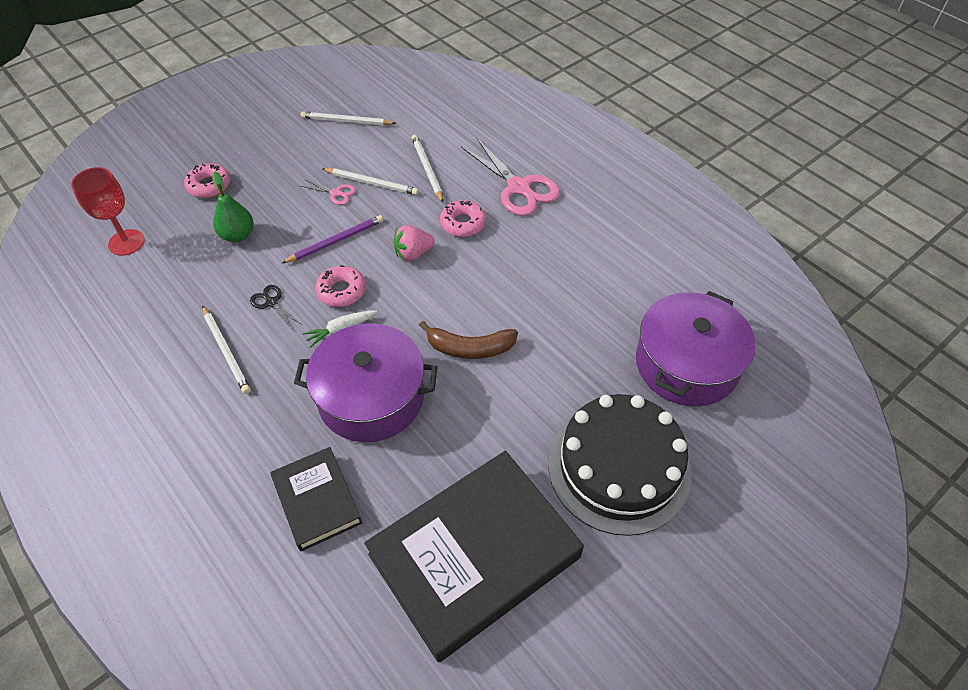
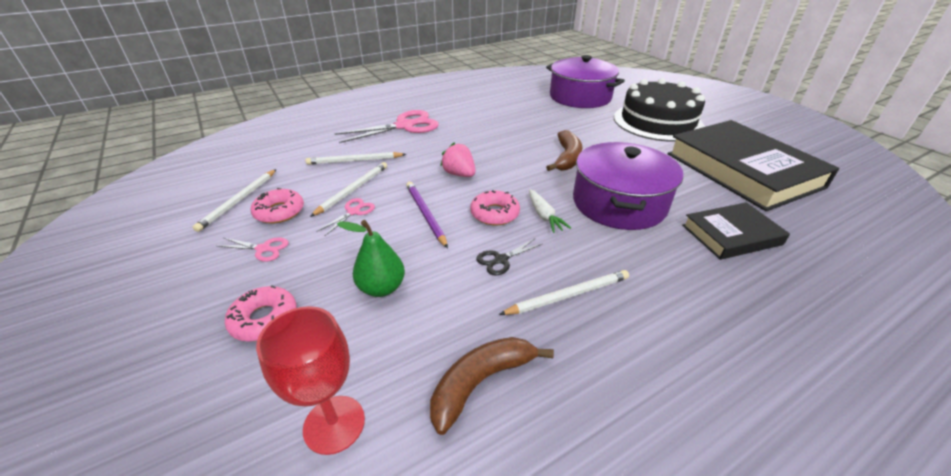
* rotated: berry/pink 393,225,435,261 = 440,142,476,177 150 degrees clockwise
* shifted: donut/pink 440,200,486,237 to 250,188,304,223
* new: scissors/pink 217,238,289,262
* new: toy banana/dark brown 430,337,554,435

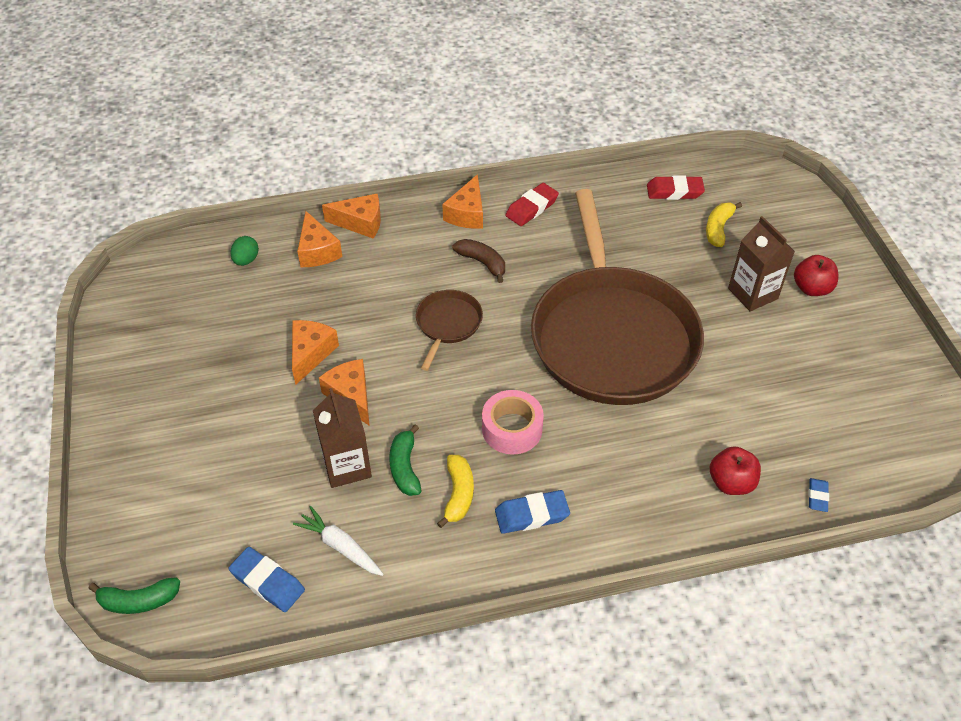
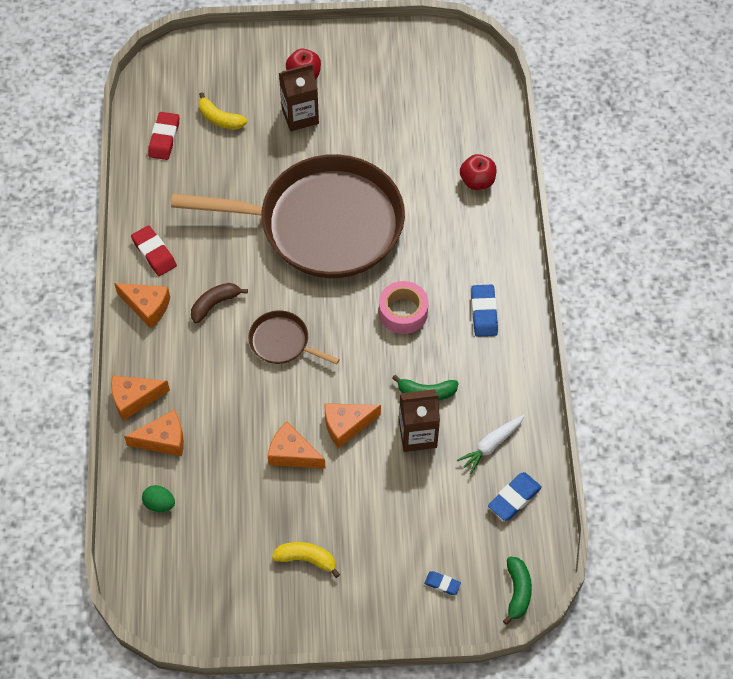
* rotated: cheese/orange 322,194,381,238 = 111,376,170,421 120 degrees counterclockwise
* shifted: toy banana/yellow 437,455,474,528 to 272,542,340,578
* shifted: gum eraser/blue 808,478,829,512 to 424,571,461,595

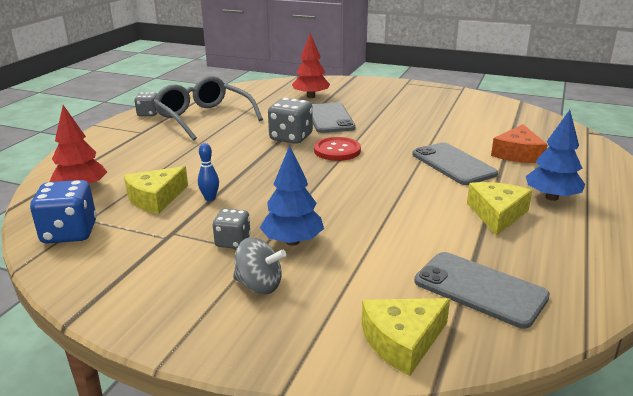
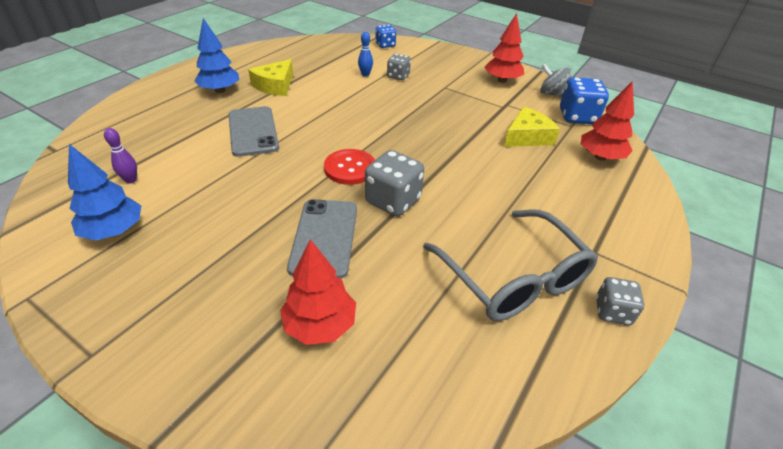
* shifted: tenpin/blue 198,143,219,201 to 358,32,373,77
* shifted: die/gray 213,209,251,249 to 387,54,411,80
* shifted: whirligig/gray 233,238,286,294 to 540,64,571,97
* shifted: fir tree/blue 260,145,324,246 to 68,144,141,241
* swapped: cheese/yellow 362,298,450,376 to die/blue 375,25,396,48
* gone: phone/gray 414,252,550,329
* gone: cheese/orange 491,124,547,163
* new: tenpin/royal purple 104,128,137,184
* new: fir tree/red 484,13,524,83

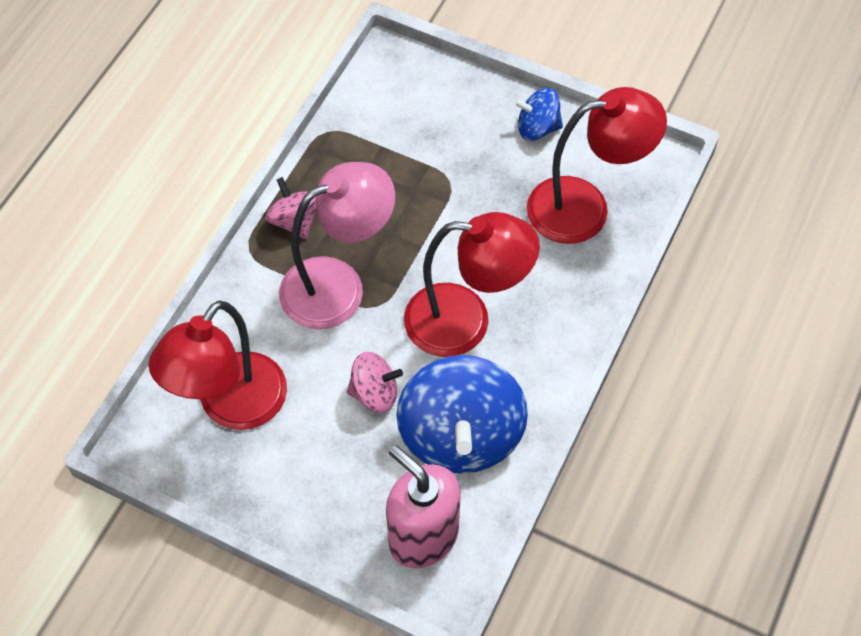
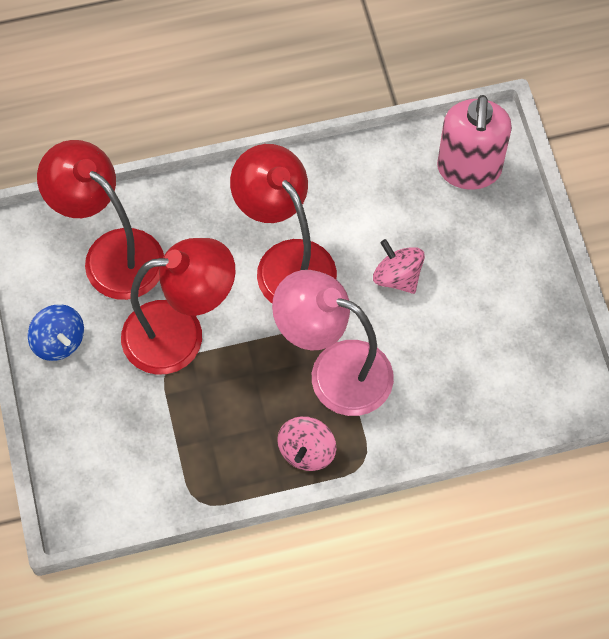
* shifted: reading lamp/red 148,300,287,430 to 121,238,236,375
* gone: whirligig/blue 397,355,528,474

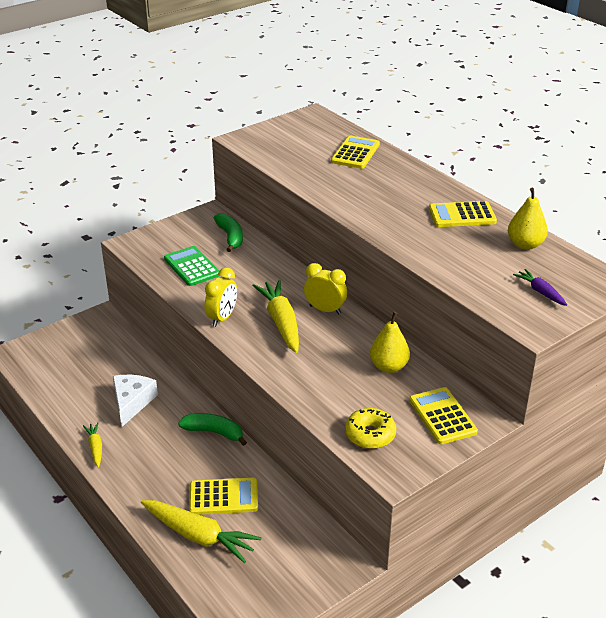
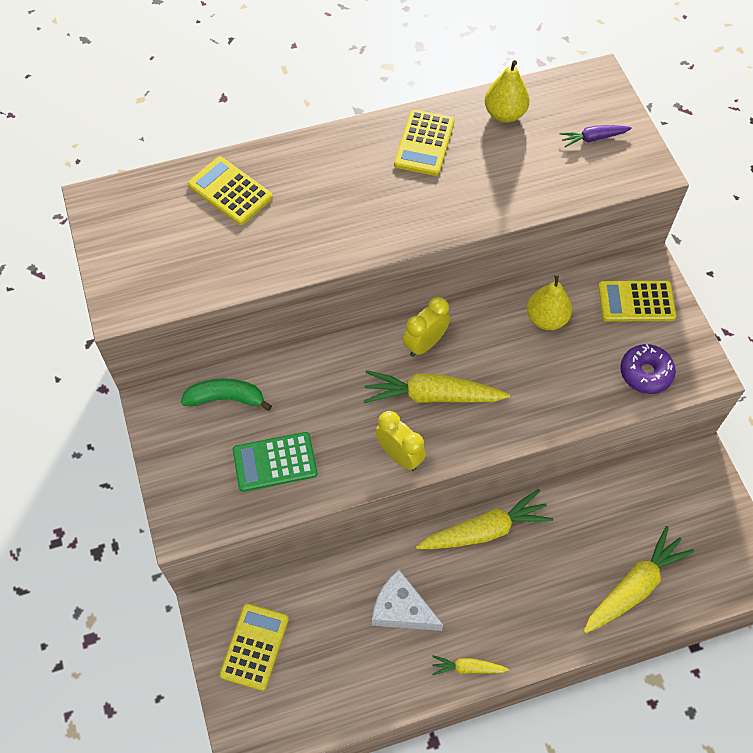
* swapped: toy banana/green 178,413,247,446 to toy carrot/yellow 416,489,553,549
* shifted: calculator/yellow 189,478,258,515 to 219,603,289,691
* repainted: donut/yellow 345,408,396,449 to donut/royal purple 620,344,676,394

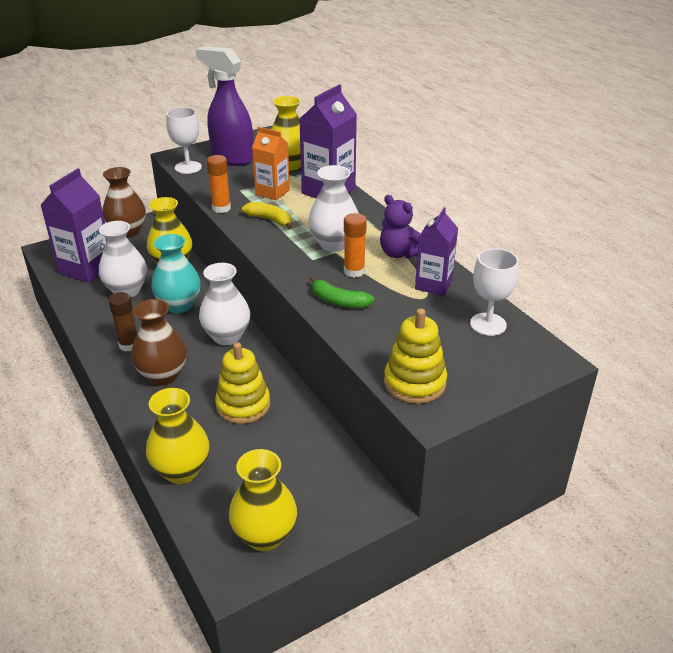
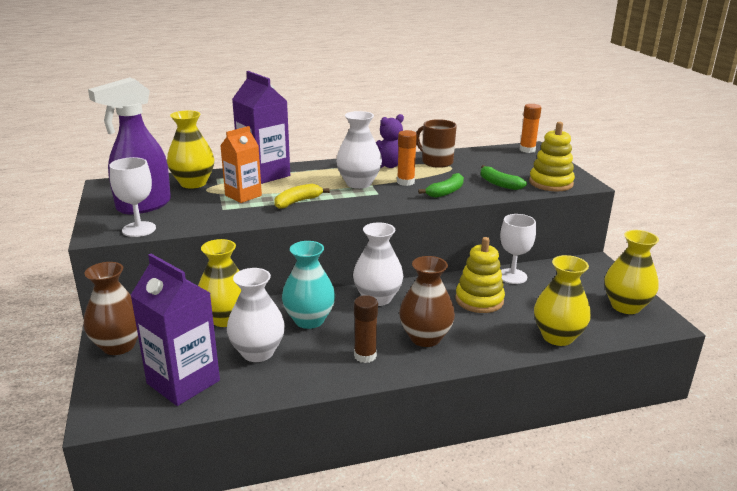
* shifted: glue stick/orange 207,155,231,213 to 520,104,541,153
* swapped: milk carton/royal purple 415,207,458,296 to coffee mug/dark brown 416,119,457,168
* shifted: chalice/white 470,248,519,336 to 500,214,536,284
* new: toy banana/green 481,165,527,190

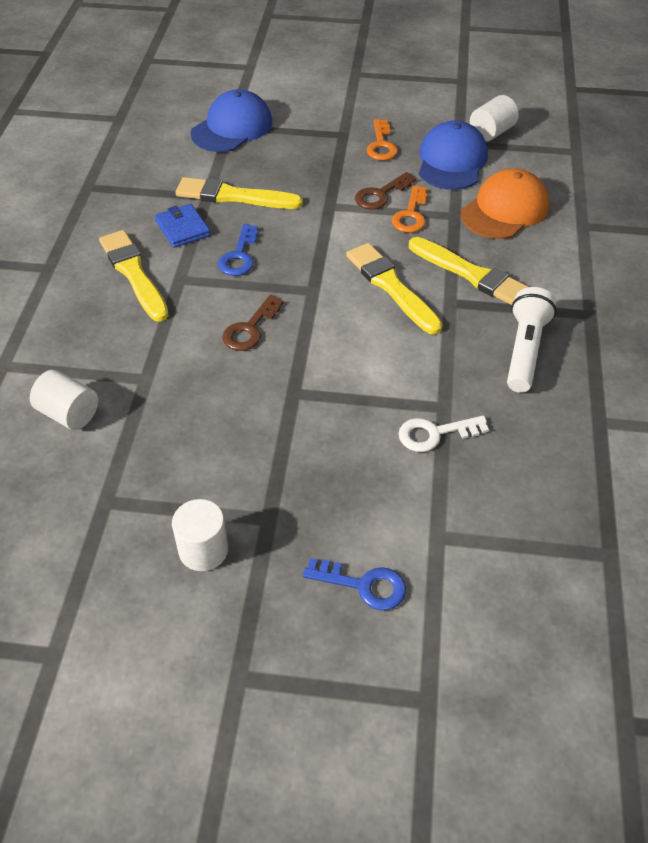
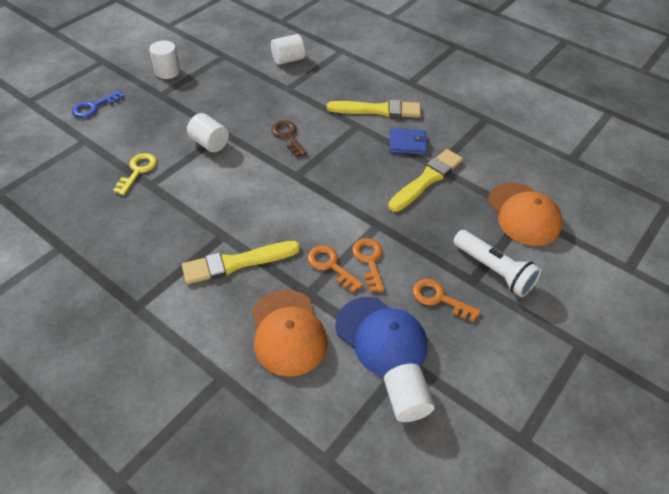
* repainted: peaked cap/blue 190,89,272,152 to peaked cap/orange 488,183,562,246
* gone: latchkey/blue 218,224,258,276
* gone: brush/yellow 346,243,442,335
* repainted: latchkey/dark brown 355,172,416,210 to latchkey/orange 352,238,385,292
* repainted: latchkey/white 398,415,489,452 to latchkey/yellow 113,153,157,195
* shifted: pocket torch/white 507,287,557,393 to 453,230,541,297
* new: solid cylinder/white 187,113,229,152

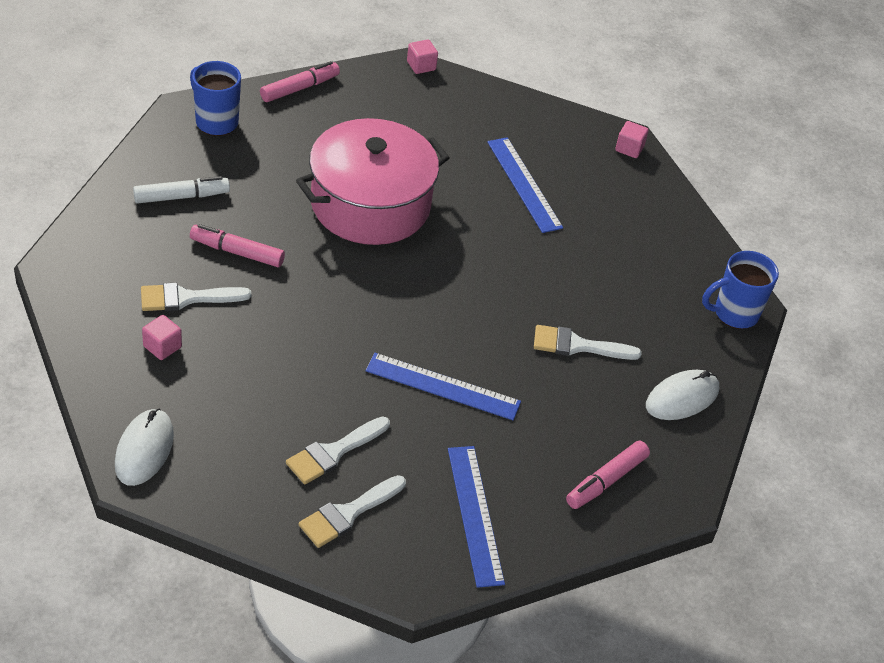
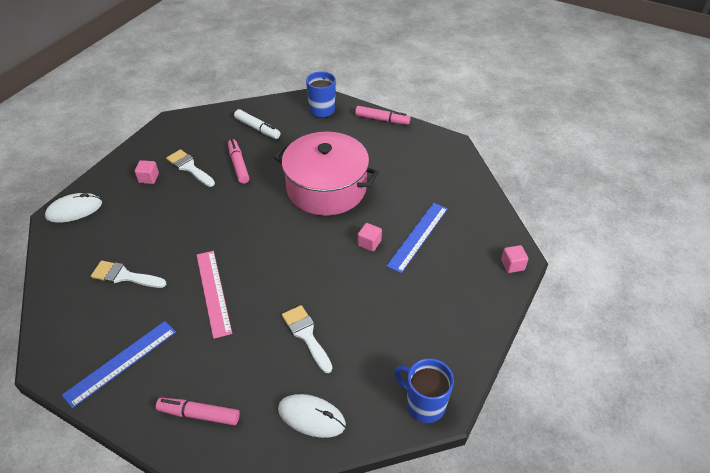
* gone: brush/white 299,475,406,548
* repainted: straightedge/blue 365,353,521,420 to straightedge/pink 197,251,232,339
* shifted: cube/pink 407,39,438,74 to 358,223,382,252

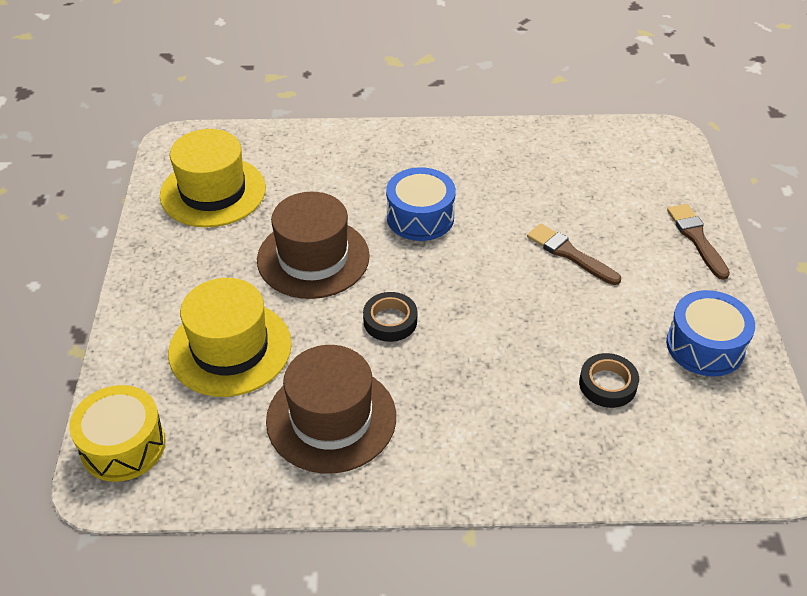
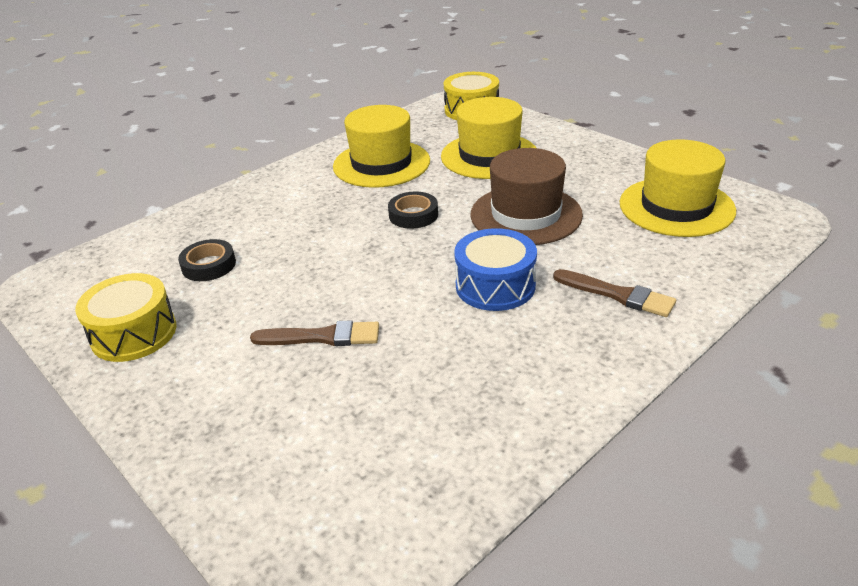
* repainted: hat/dark brown 266,345,396,473 to hat/yellow 333,105,430,188
* repainted: snare drum/blue 666,290,755,377 to snare drum/yellow 75,273,177,362
* shifted: brush/dark brown 667,204,730,280 to 553,269,676,317

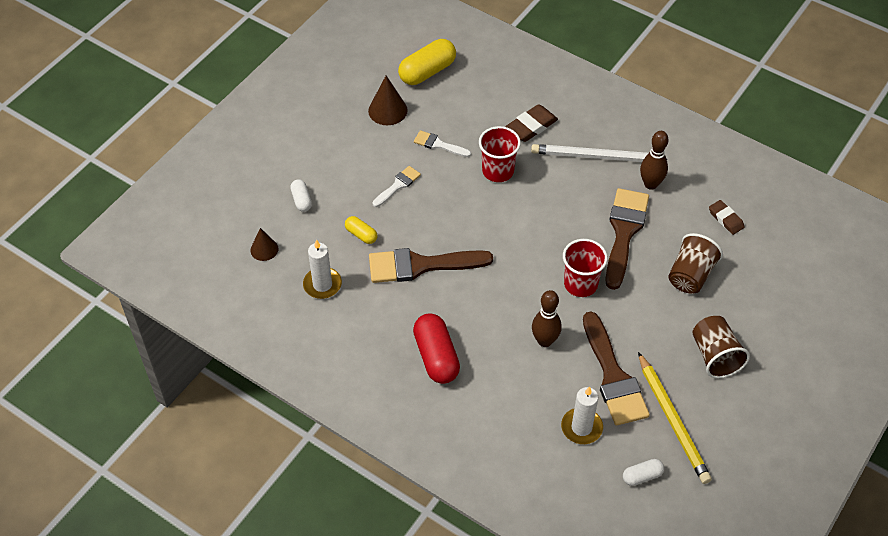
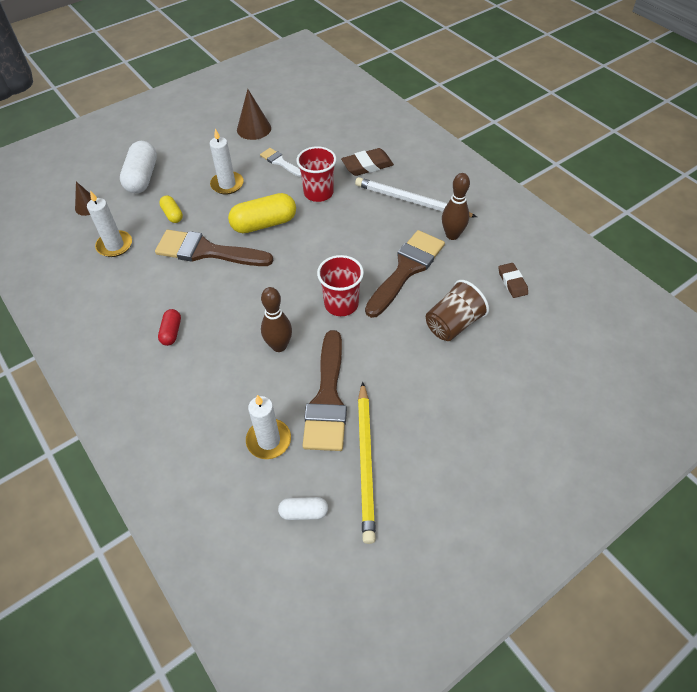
* scaled: capsule/white 290,179,312,212 = 120,141,157,193 x1.90
* swapped: brush/white 372,166,421,207 to candle/white 210,129,244,195
* shifted: capsule/yellow 398,39,456,85 to 228,193,296,233
* scaled: capsule/red 413,313,460,384 = 158,309,181,346 x0.53
* gone: beaker/dark brown 692,316,750,378

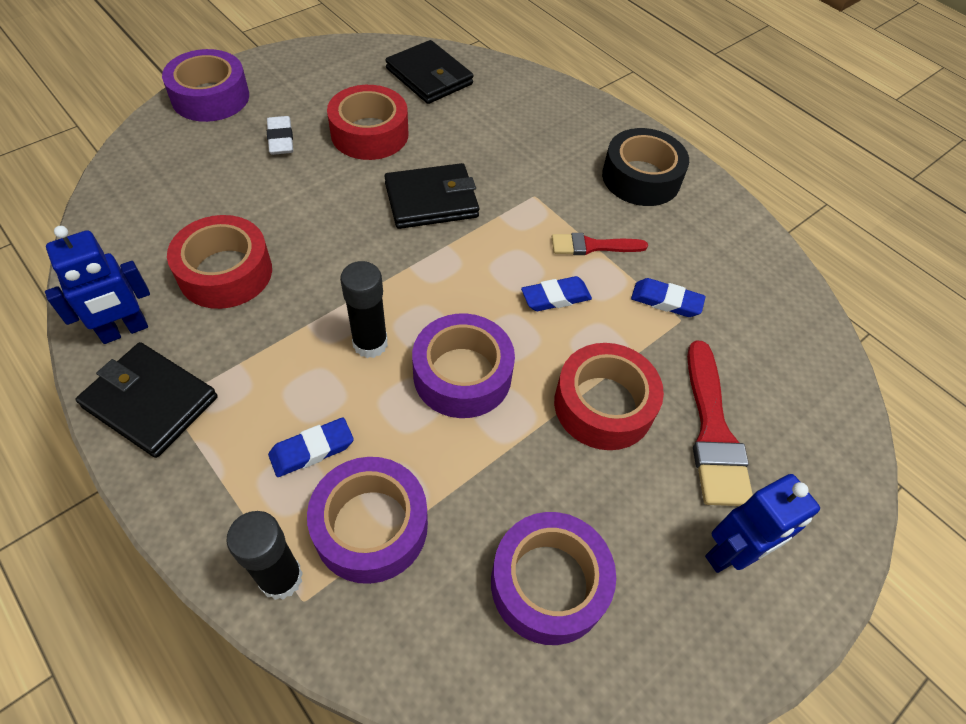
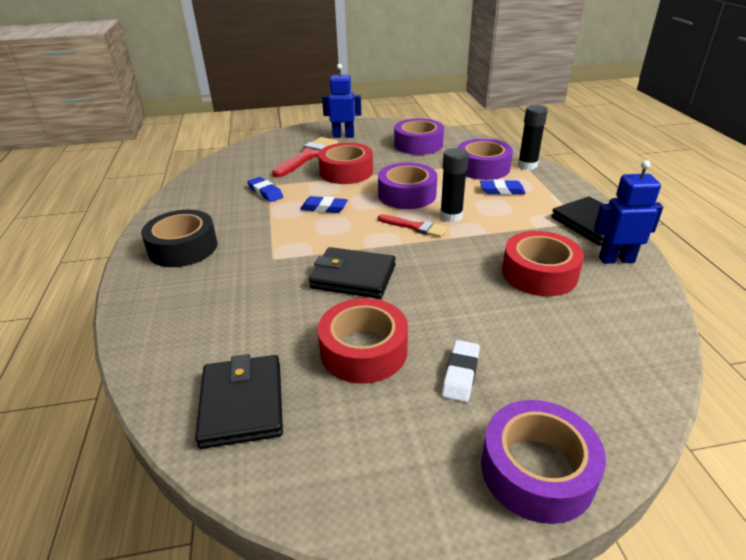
* shifted: brush/red 552,233,648,255 to 378,214,447,238

